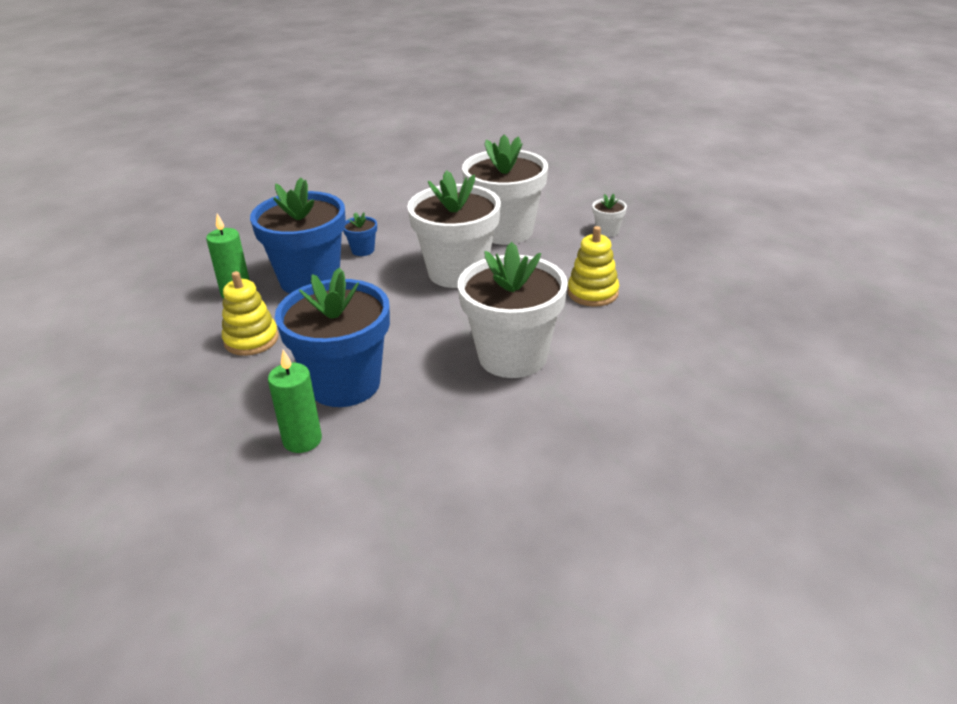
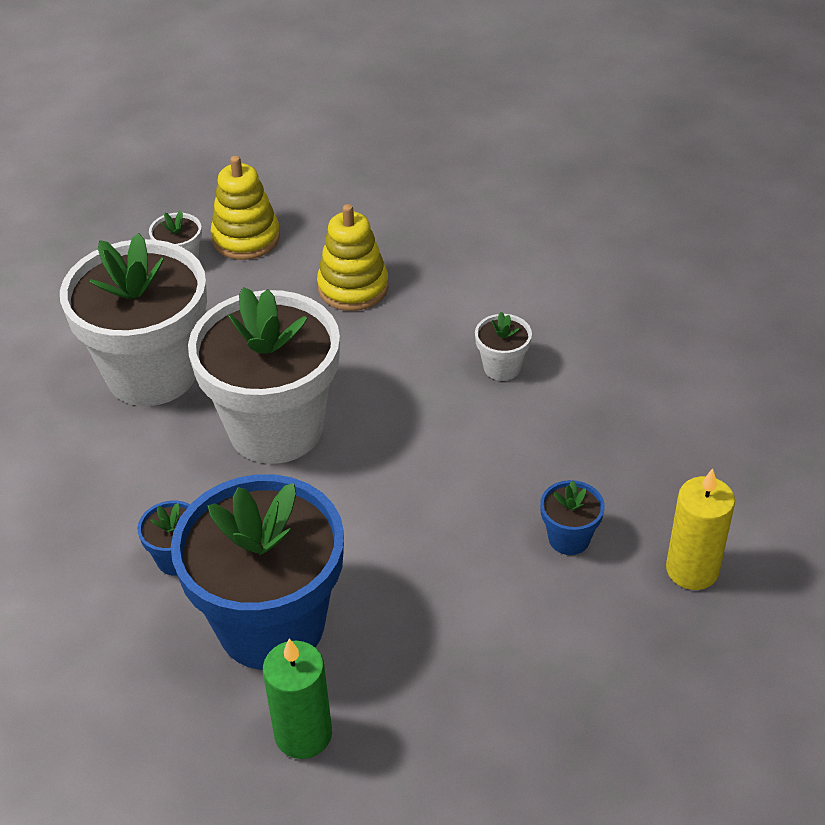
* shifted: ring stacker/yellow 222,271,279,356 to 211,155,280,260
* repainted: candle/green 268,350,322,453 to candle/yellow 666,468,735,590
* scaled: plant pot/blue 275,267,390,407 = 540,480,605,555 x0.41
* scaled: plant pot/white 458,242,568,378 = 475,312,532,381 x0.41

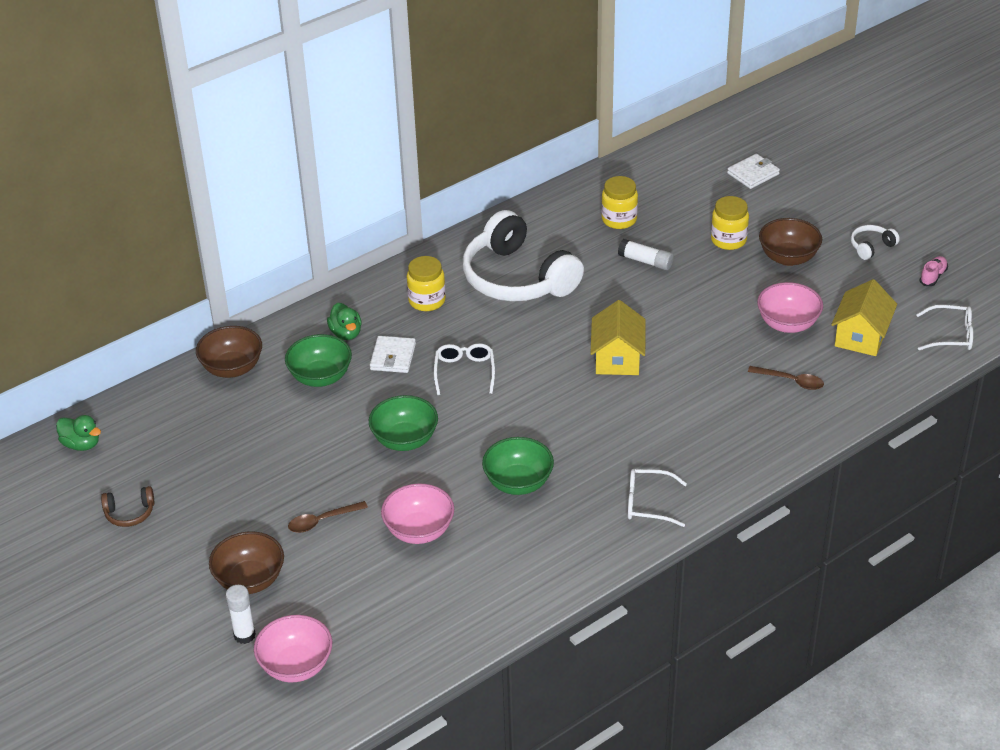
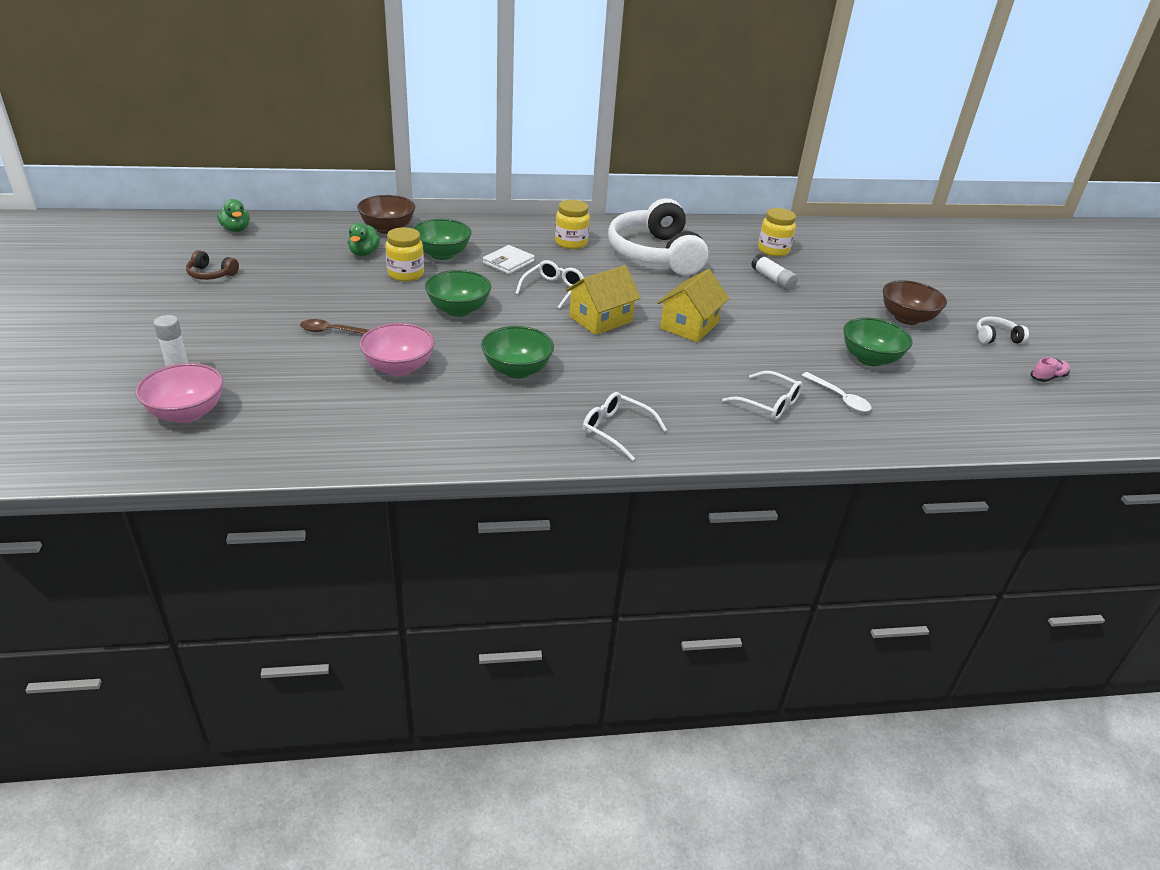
* gone: bowl/dark brown 209,531,284,594
* shifted: rubber duck/green 327,303,362,340 to 348,223,380,256
* shifted: jam jar/yellow 711,196,749,250 to 385,227,424,282
* gone: wallet/white 727,154,780,189
* repainted: spoon/dark brown 748,366,824,390 to spoon/white 802,372,871,412
* repainted: bowl/pink 757,282,823,333 to bowl/green 843,317,913,366
* shifted: toy house/yellow 831,279,897,356 to 566,265,641,335
* shifted: glasses/white 916,305,973,350 to 722,371,802,420

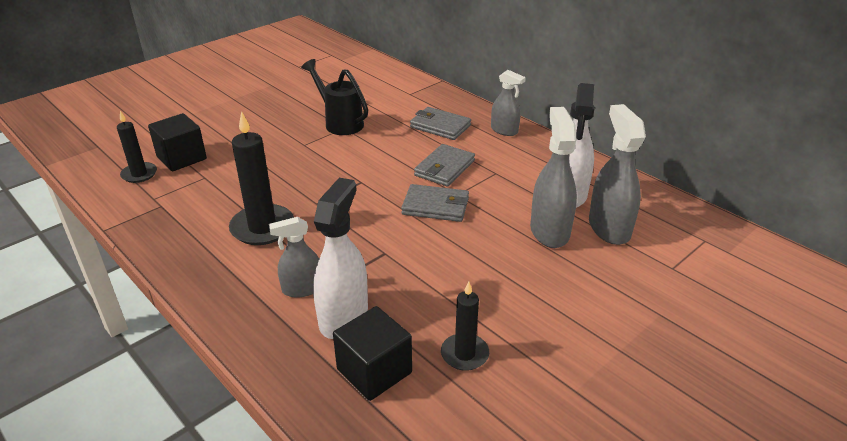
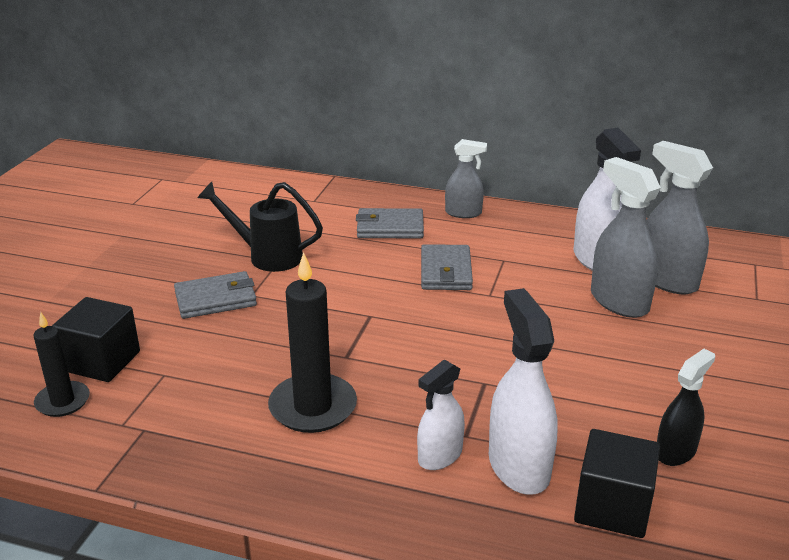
* repainted: spray cleaner/gray 269,217,319,297 to spray cleaner/white 417,359,465,470
* shifted: wallet/gray 401,184,469,222 to 174,271,257,319
* swapped: candle/jet-black 441,281,489,371 to spray cleaner/jet-black 657,349,715,466

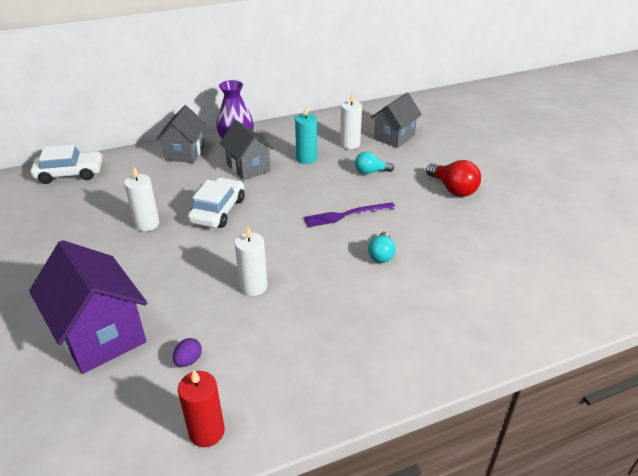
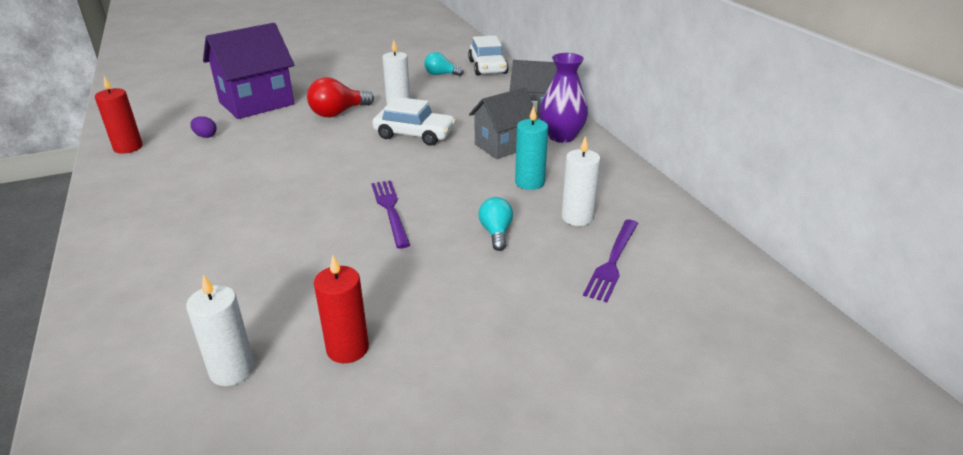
* shifted: candle/white 235,226,268,296 to 186,275,255,386
* shifted: lightbulb/turquoise 368,232,396,263 to 424,52,464,76
* swapped: toy house/gray 371,93,422,148 to fork/royal purple 583,219,638,302
* shifted: lightbulb/red 426,160,481,197 to 307,77,374,117
* new: candle/red 314,255,369,363

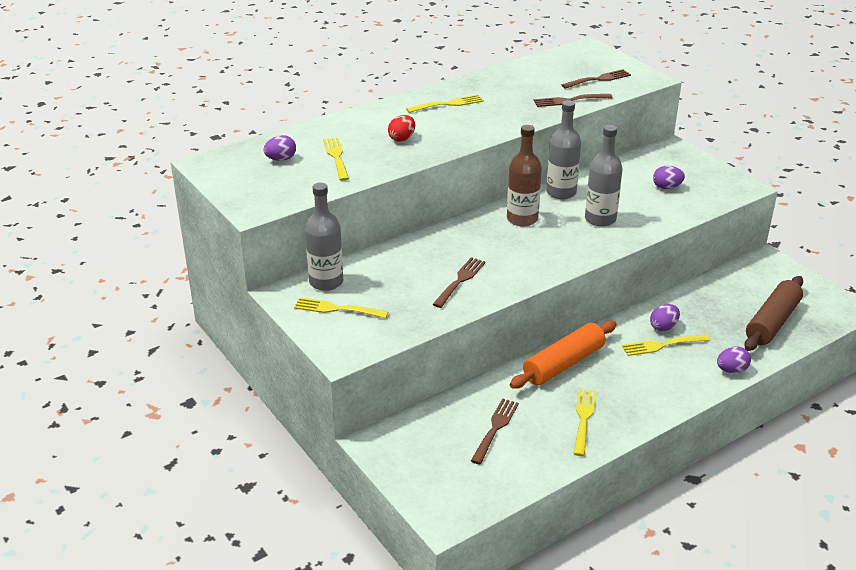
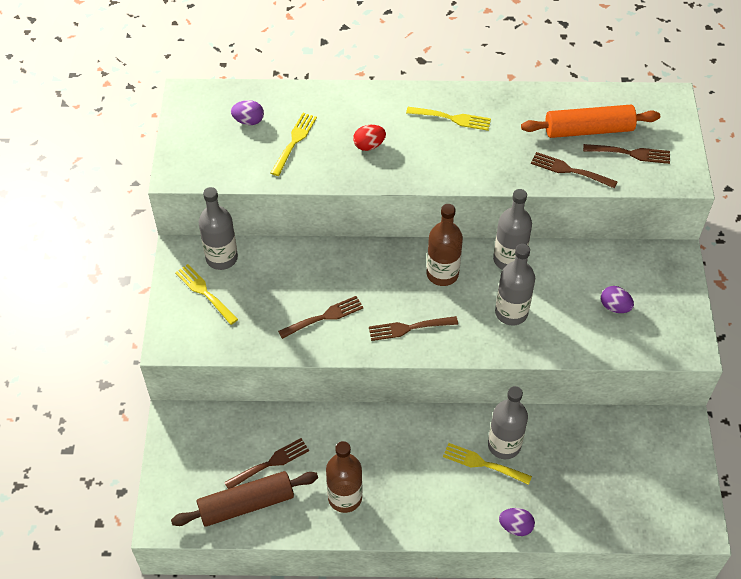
* shifted: pastry roller/orange 510,320,617,389 to 521,105,660,138
* swapped: fork/yellow 573,389,596,456 to flask/dark brown 326,441,362,513
* swapped: egg shape/royal purple 650,304,680,331 to flask/gray 488,386,528,459
* shifted: pastry roller/dark brown 744,276,803,351 to 171,471,318,527
* new: fork/dark brown 369,316,458,341

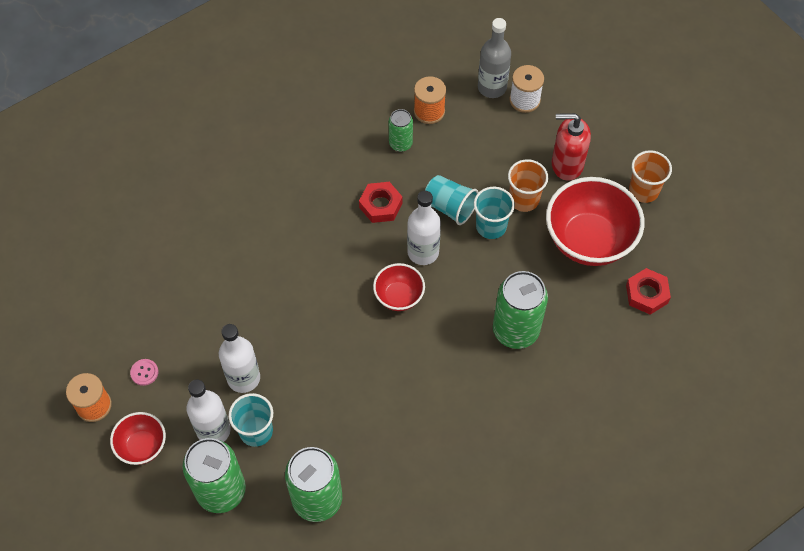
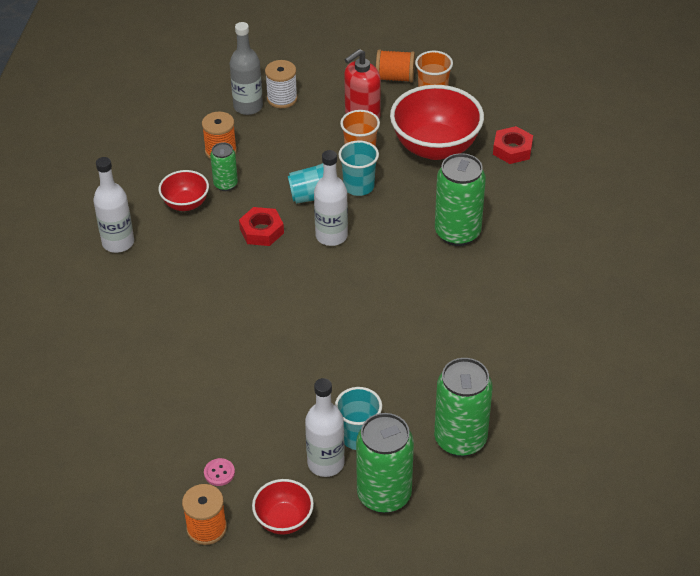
* shifted: flask/white 219,324,260,393 to 93,157,134,253
* shifted: bowl/red 373,263,425,311 to 158,170,209,211
* new: spool/orange 376,50,415,83

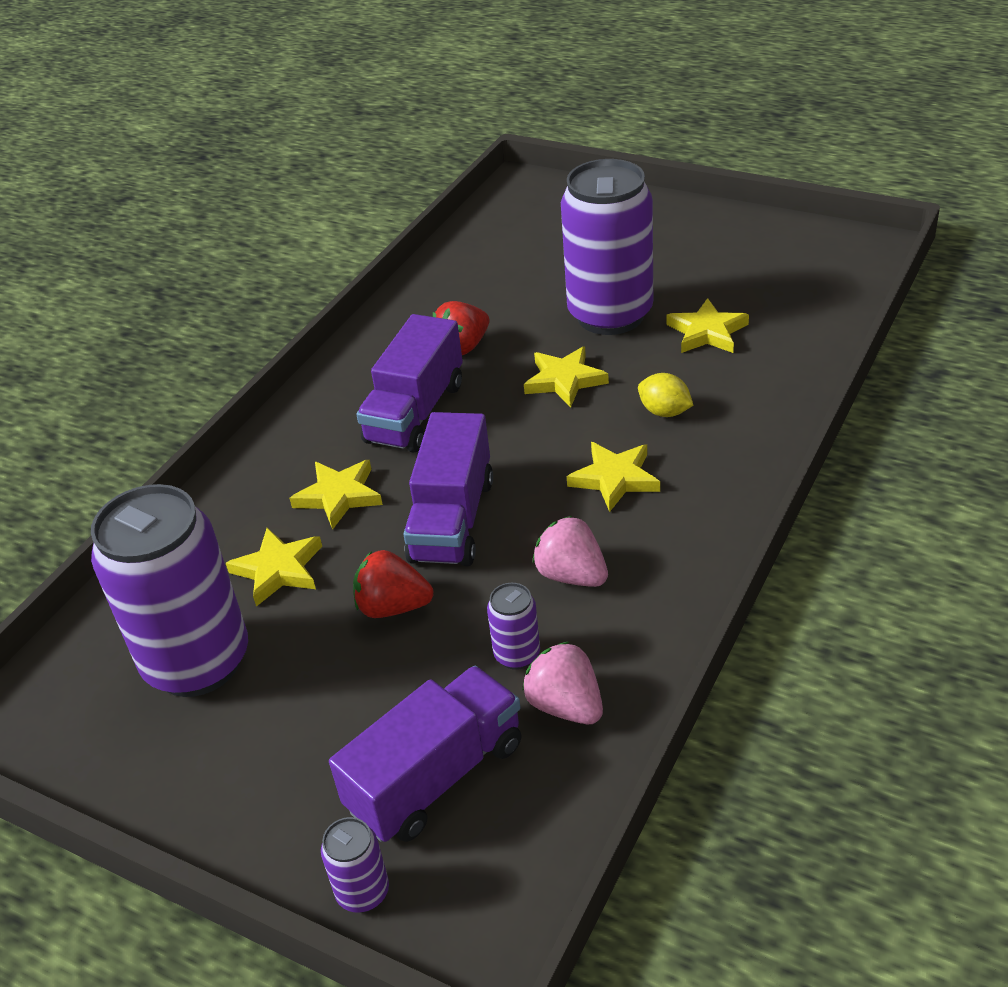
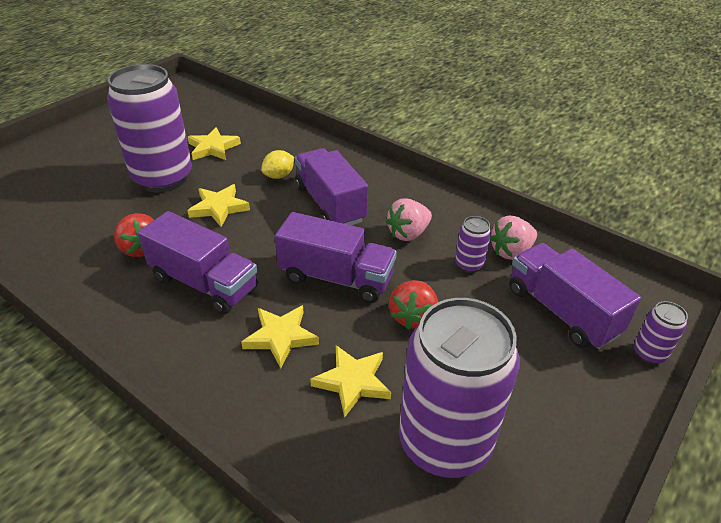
* swapped: star/yellow 567,442,660,512 to toy truck/royal purple 295,148,368,225

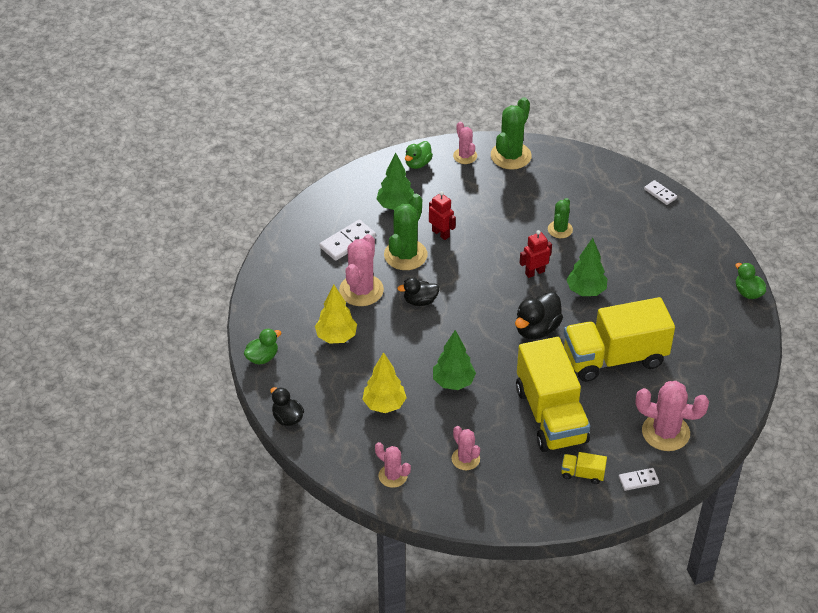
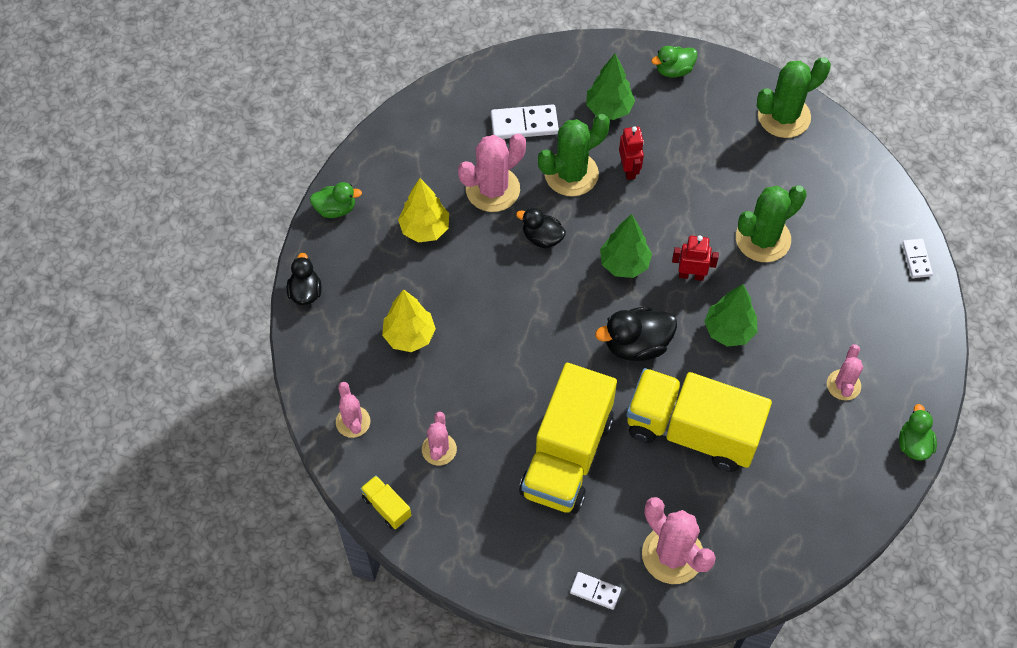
* shifted: fir tree/green 433,330,476,390 to 600,214,652,278
* shifted: saguaro cactus/pink 453,122,477,164 to 827,344,863,401
* scaled: saguaro cactus/green 548,198,573,238 = 736,185,807,262 x1.70
* shifted: toy truck/yellow 561,452,607,484 to 360,475,411,529

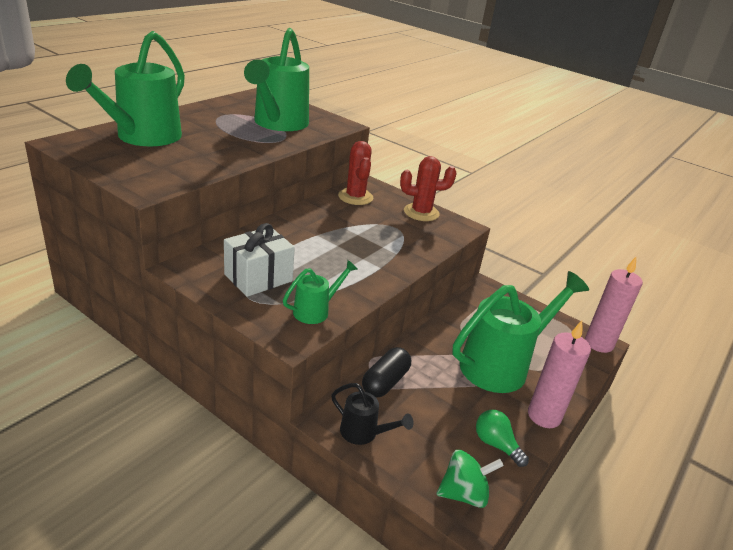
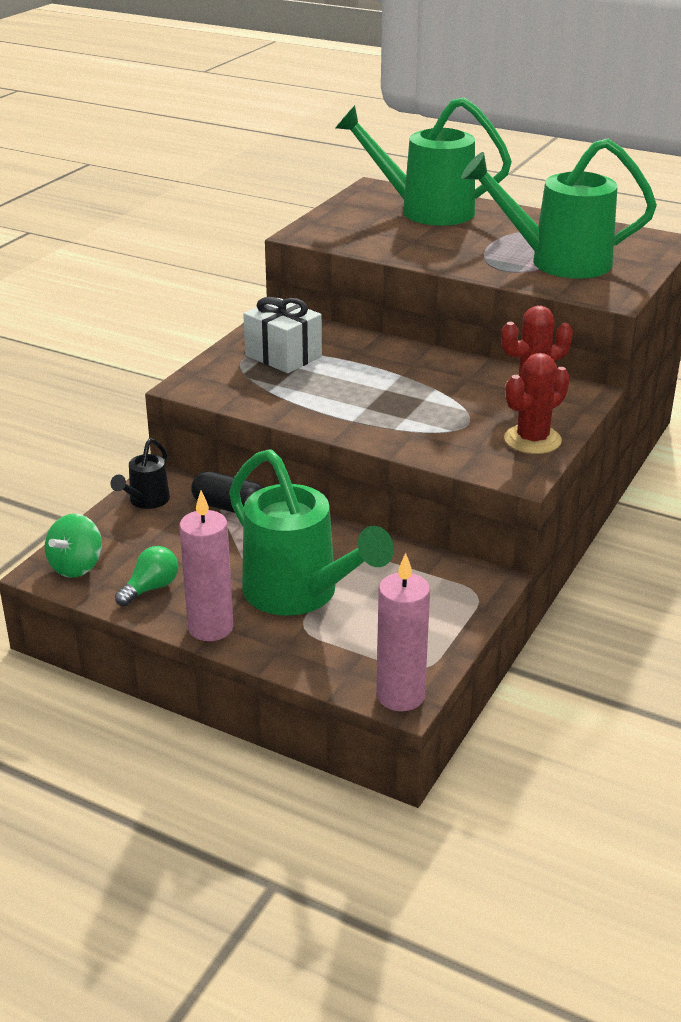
* gone: watering pot/green 283,260,358,324
* rotated: saguaro cactus/red 400,156,457,221 = 504,353,570,454 60 degrees clockwise
* rotated: whirligig/green 436,450,504,508 = 45,513,102,578 45 degrees clockwise

